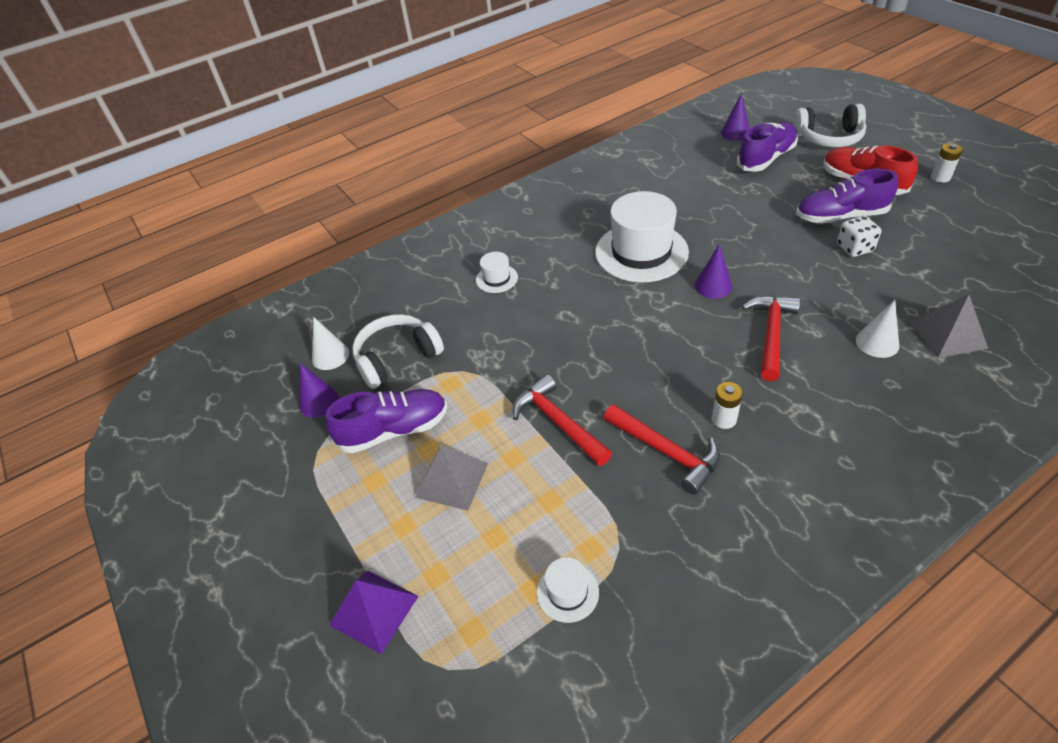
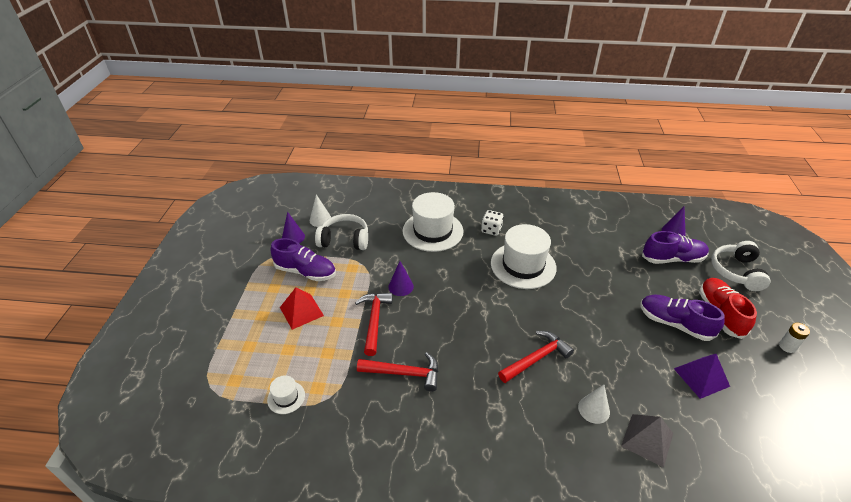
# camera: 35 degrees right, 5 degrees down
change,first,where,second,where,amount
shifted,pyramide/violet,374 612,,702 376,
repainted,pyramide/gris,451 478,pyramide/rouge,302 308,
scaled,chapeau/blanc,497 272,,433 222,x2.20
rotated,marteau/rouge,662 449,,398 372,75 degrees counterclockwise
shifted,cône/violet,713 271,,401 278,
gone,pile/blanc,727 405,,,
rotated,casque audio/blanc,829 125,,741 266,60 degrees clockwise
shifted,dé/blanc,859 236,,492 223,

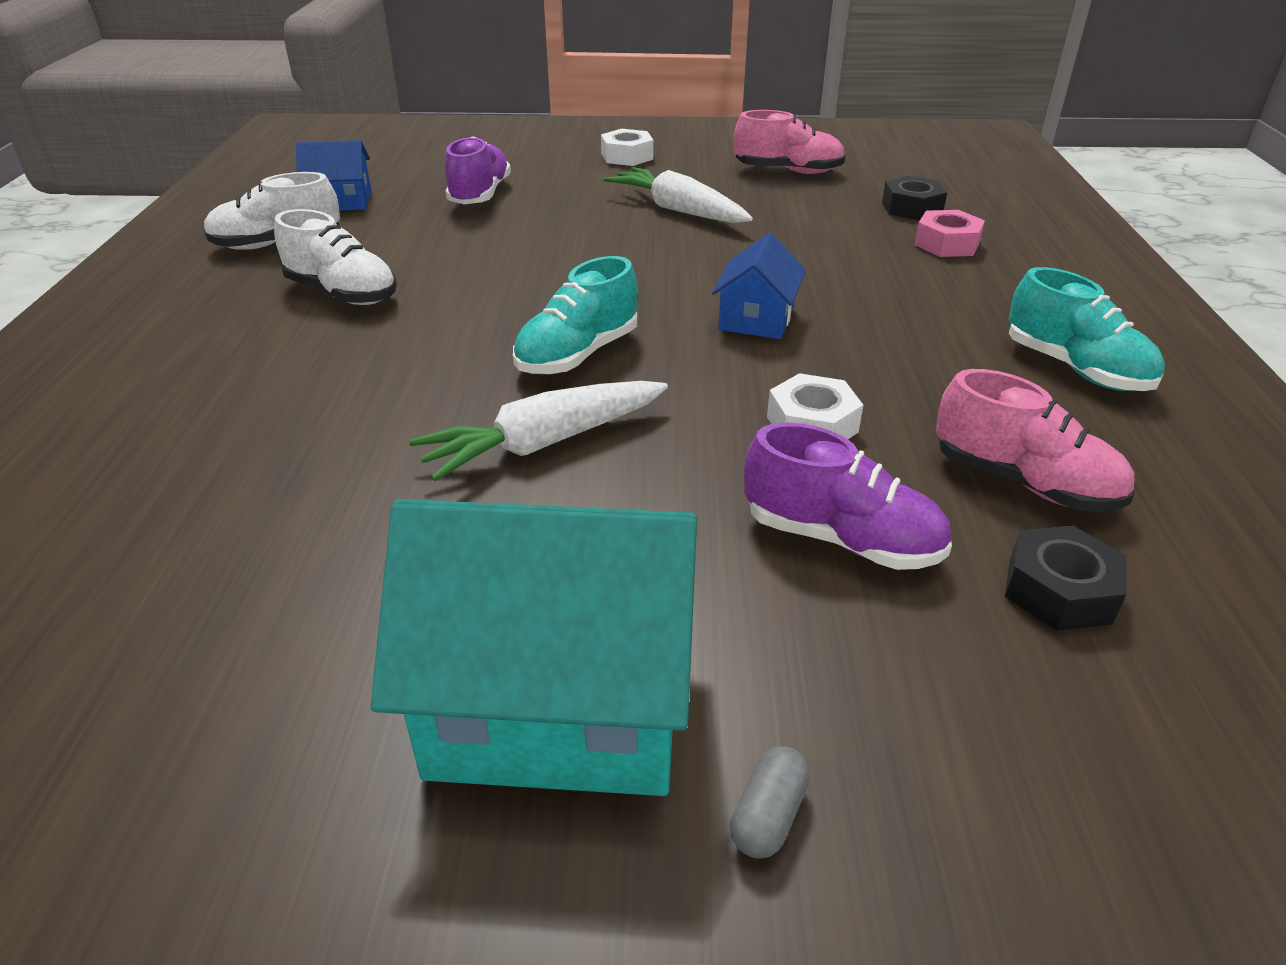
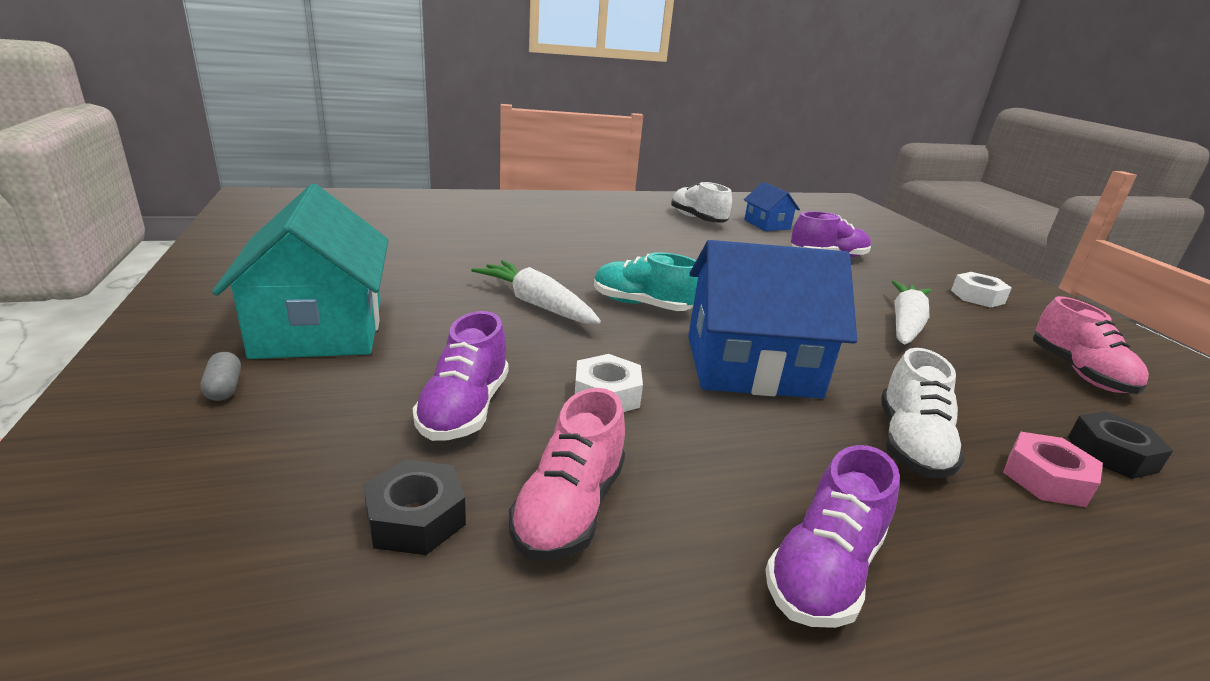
# camera: 70 degrees right, 10 degrees down
change,first,where,second,where,amount
shifted,chaussure/blanc,335 257,,923 413,
scaled,maison/bleu,759 286,,772 319,x1.96
rotated,gélule/gris,770 802,,220 376,60 degrees clockwise
repainted,chaussure/turquoise,1087 329,chaussure/violet,832 536,

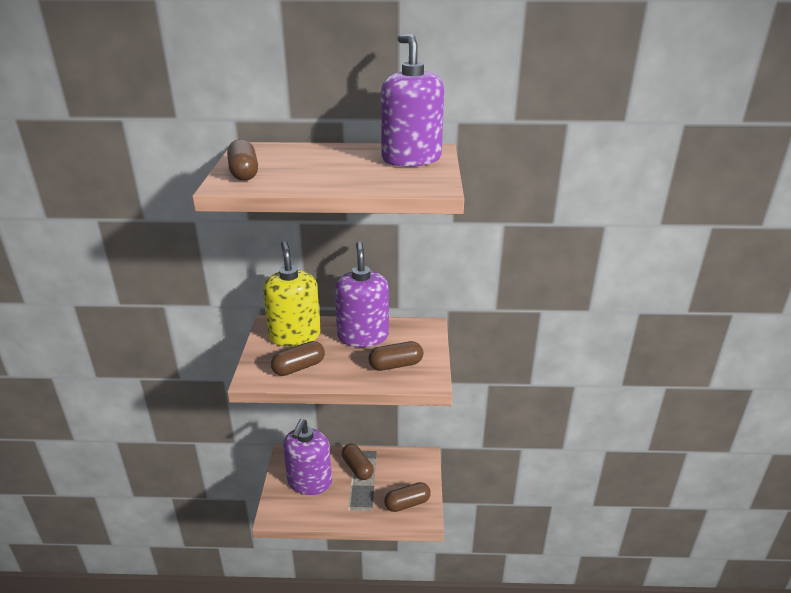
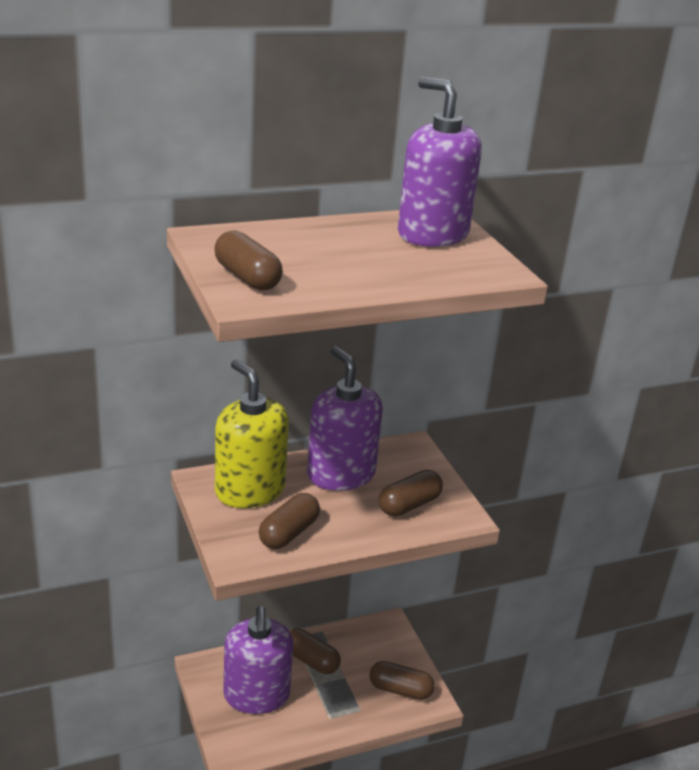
# camera: 25 degrees left, 0 degrees up
change,first,where,second,where,amount
rotated,gélule/marron,407 497,,402 680,60 degrees clockwise

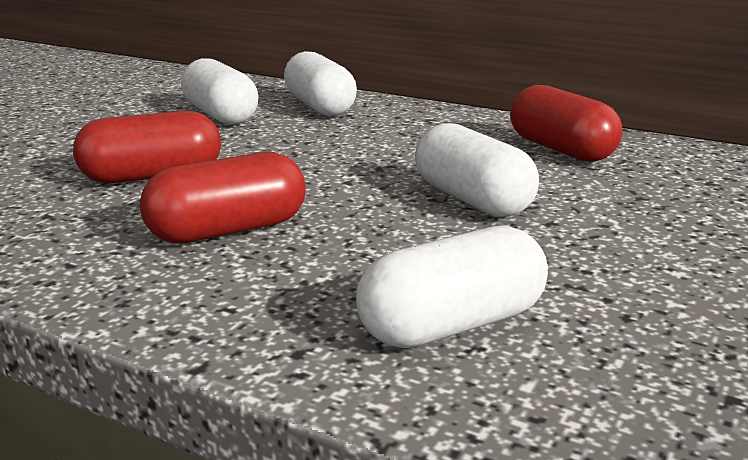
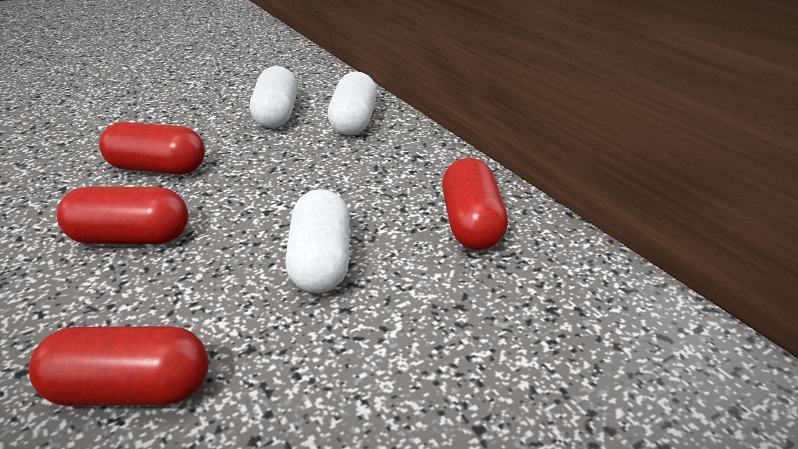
# camera: 30 degrees right, 10 degrees up
change,first,where,second,where,amount
repainted,gélule/blanc,452 286,gélule/rouge,119 366,

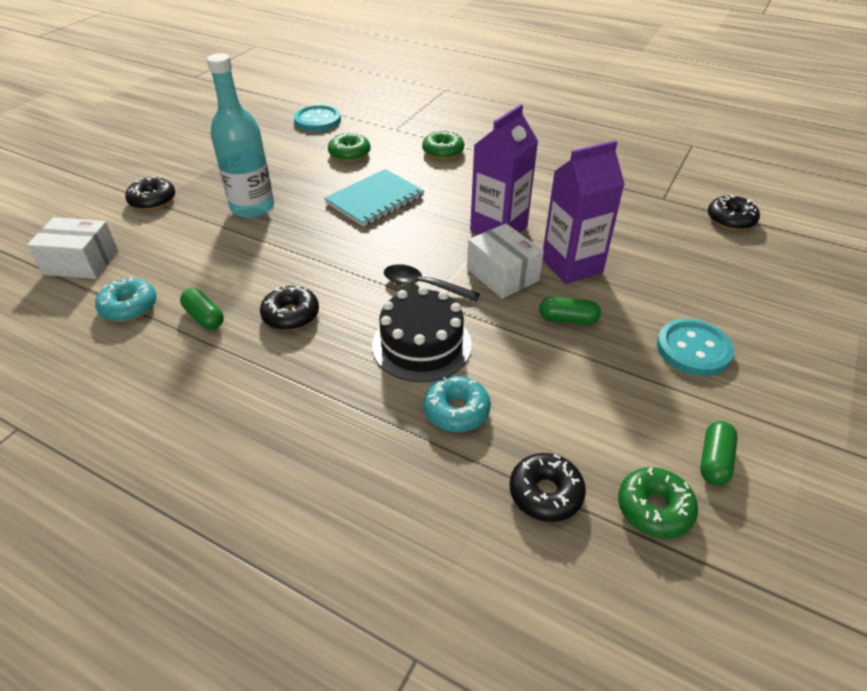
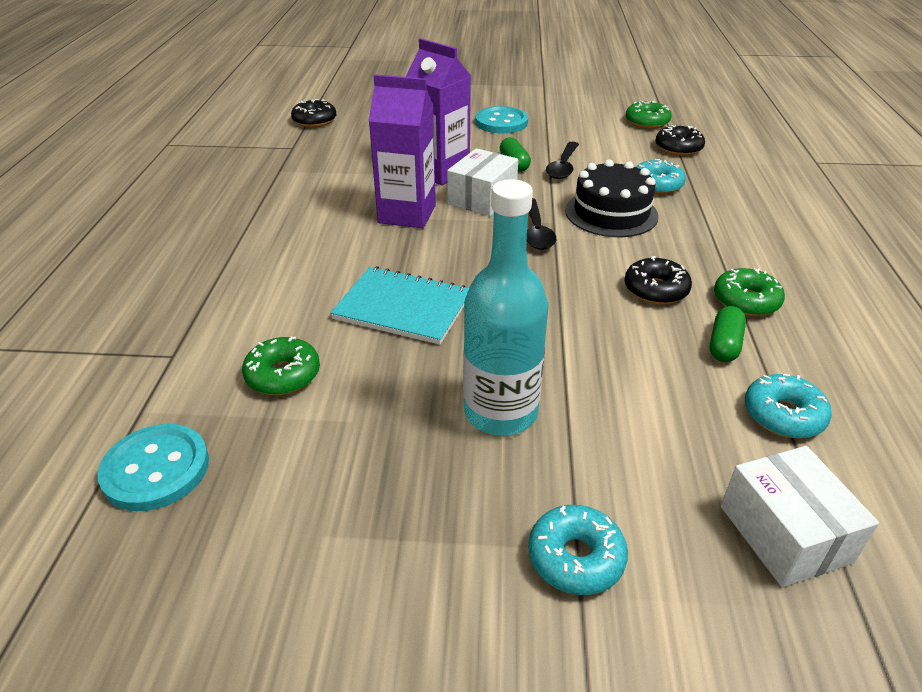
# camera: 115 degrees left, 5 degrees down
change,first,where,second,where,amount
repainted,beignet/noir,150 193,beignet/turquoise,578 550,
shifted,beignet/vert,443 144,,749 292,
gone,gélule/vert,719 453,,,
new,,,cuillère/noir,562 160,

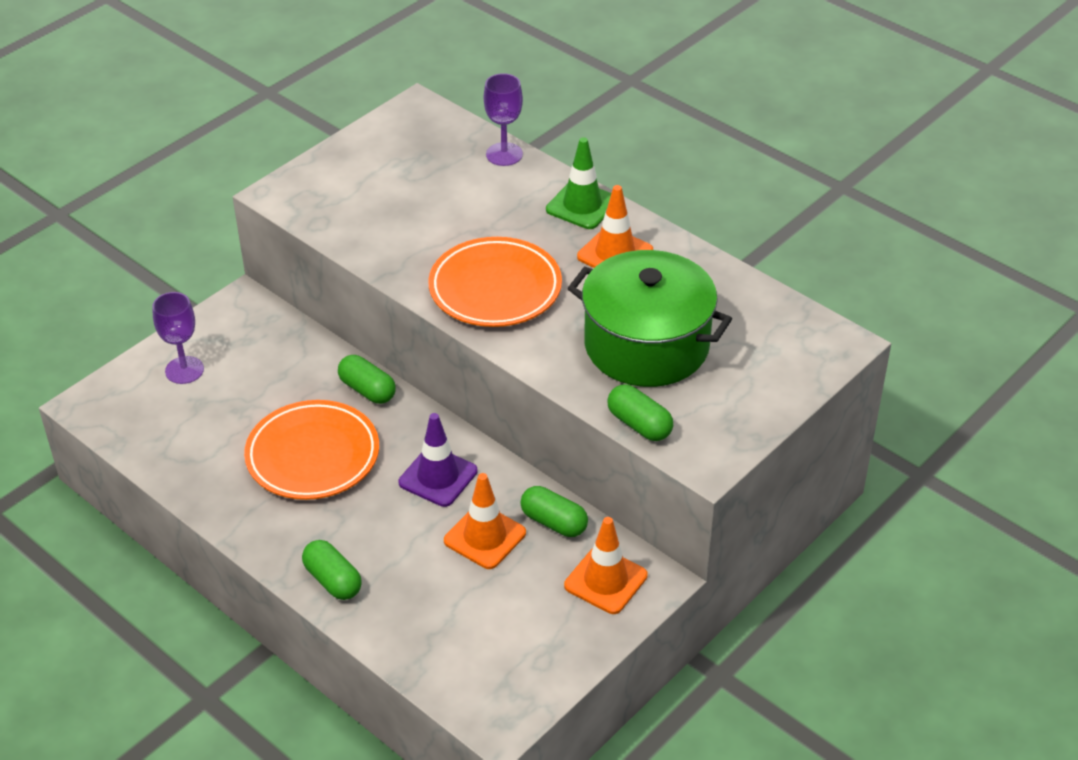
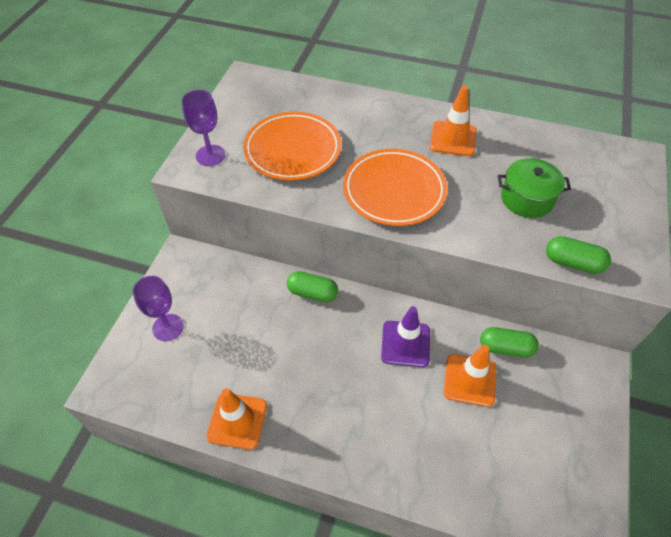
# camera: 25 degrees left, 10 degrees up
change,first,where,second,where,amount
shifted,assiette/orange,311 450,,292 146,
gone,gélule/vert,332 570,,,
shifted,verre à pied/violet,503 119,,203 128,
gone,cône de chantier/vert,578 183,,,
shifted,cône de chantier/orange,606 565,,236 419,
scaled,marmite/vert,650 318,,534 188,x0.56

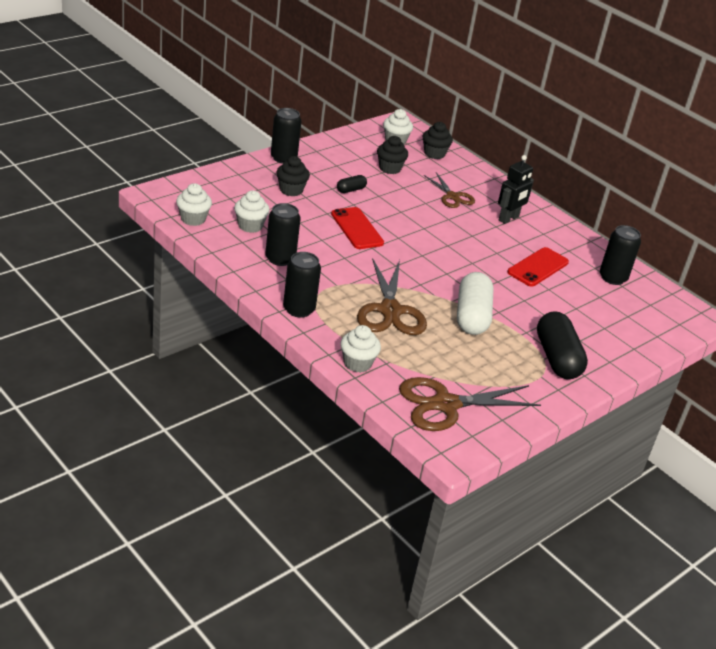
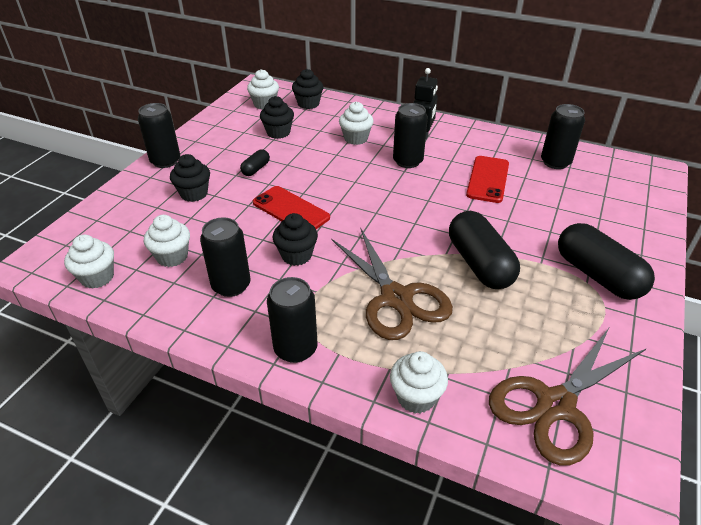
# camera: 20 degrees left, 5 degrees up
change,first,where,second,where,amount
swapped,ciseaux/marron,449 190,muffin/blanc,356 123,
repainted,gélule/blanc,475 303,gélule/noir,484 250,
new,,,muffin/noir,295 239,
new,,,canette/noir,410 135,

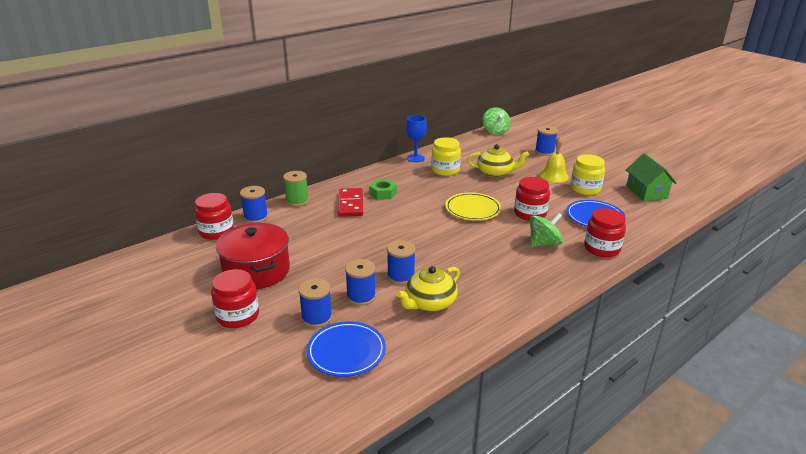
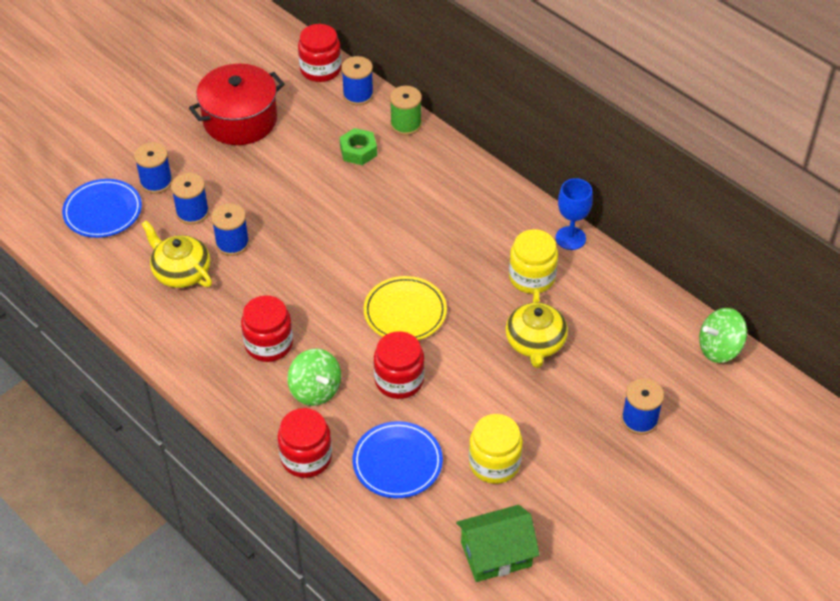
# camera: 85 degrees right, 20 degrees up
change,first,where,second,where,amount
shifted,bocal/rouge,235 298,,267 328,
gone,domino/rouge,350 202,,,
shifted,écrou/vert,383 189,,358 146,
gone,cloche/jaune,554 160,,,

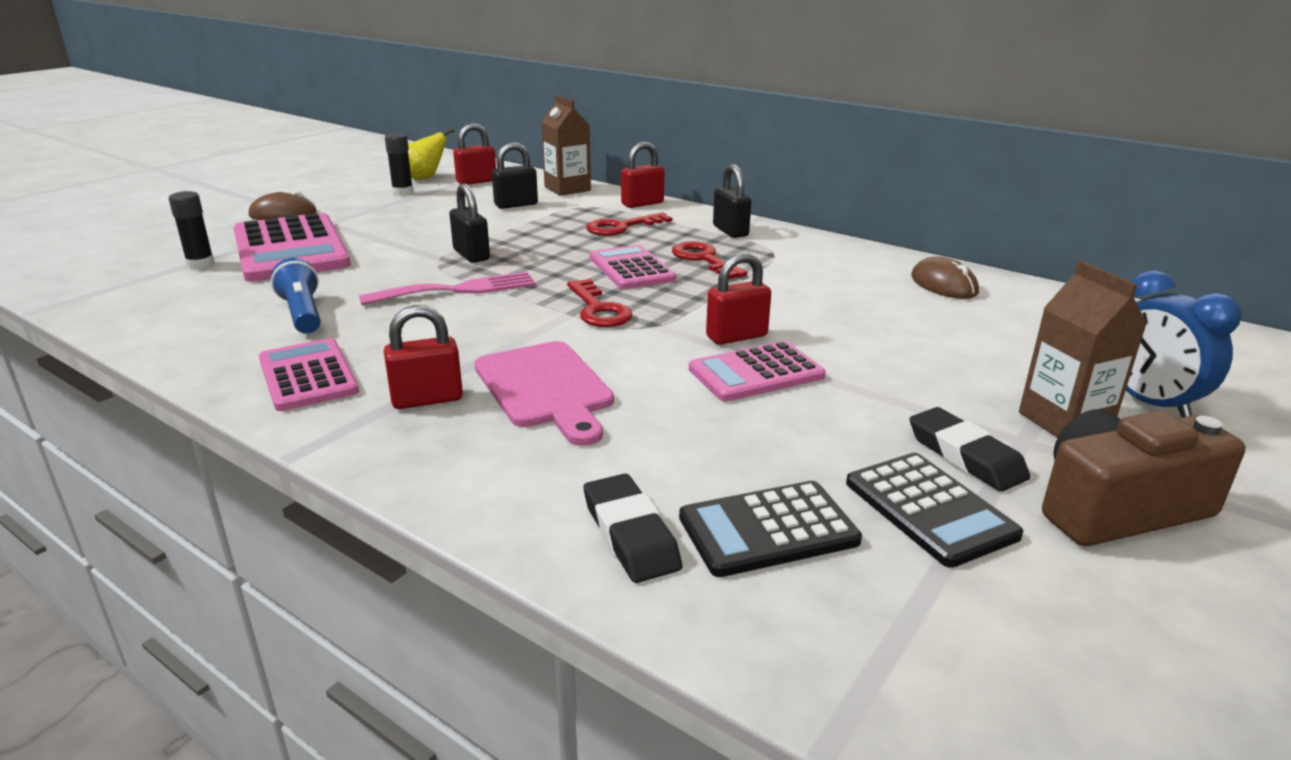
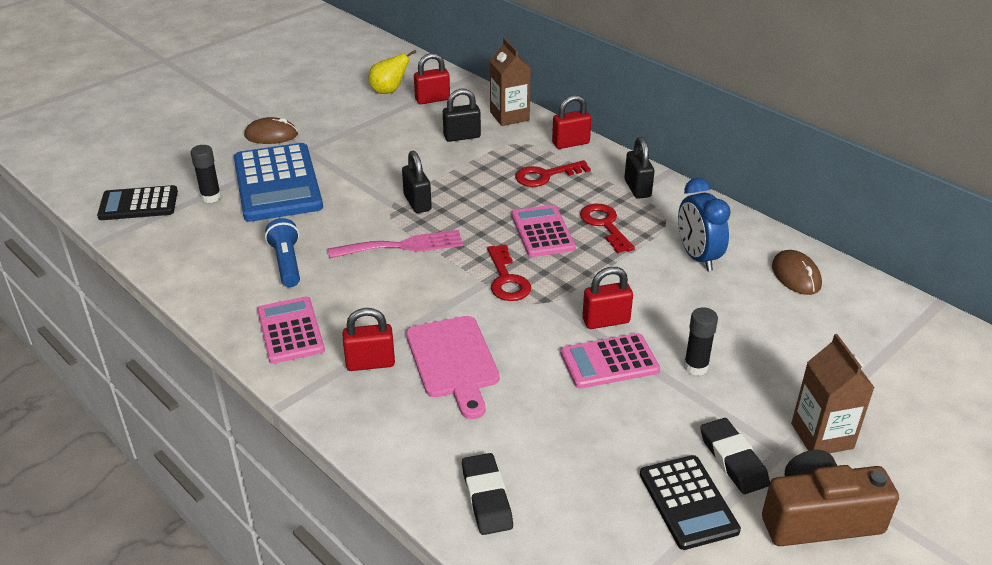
# camera: 10 degrees right, 10 degrees up
change,first,where,second,where,amount
repainted,calculatrice/rose,292 247,calculatrice/bleu,278 182,
shifted,bâton de colle/noir,399 164,,701 341,
shifted,calculatrice/noir,770 529,,137 202,
shifted,réveil/bleu,1184 344,,704 224,

